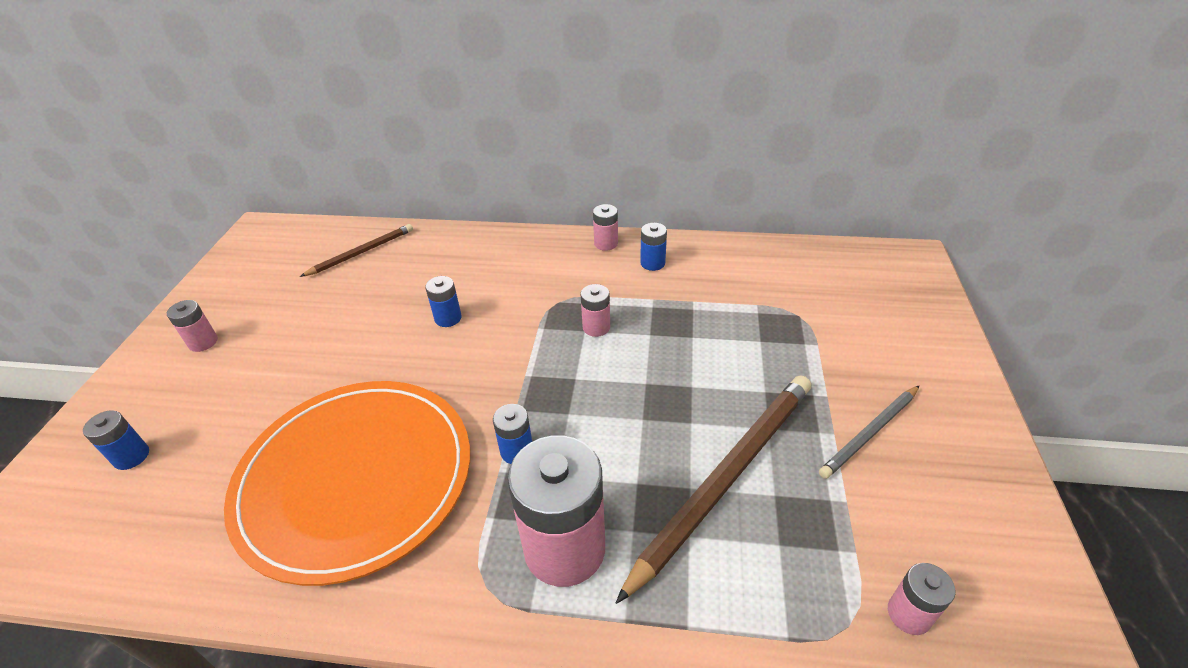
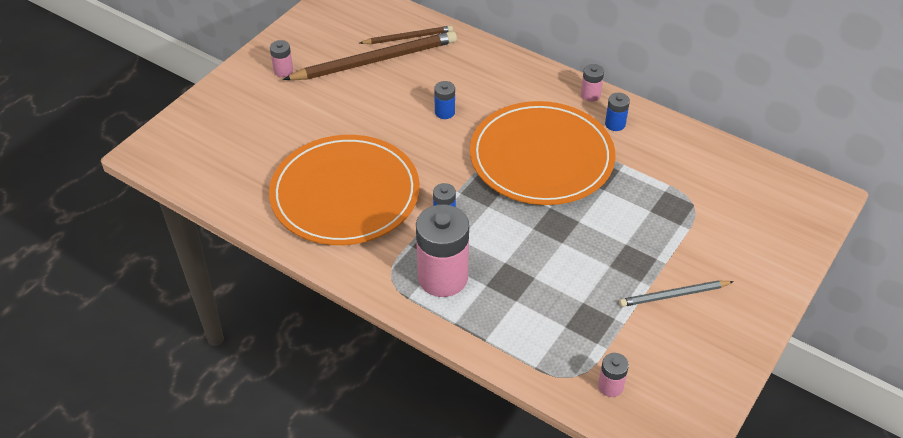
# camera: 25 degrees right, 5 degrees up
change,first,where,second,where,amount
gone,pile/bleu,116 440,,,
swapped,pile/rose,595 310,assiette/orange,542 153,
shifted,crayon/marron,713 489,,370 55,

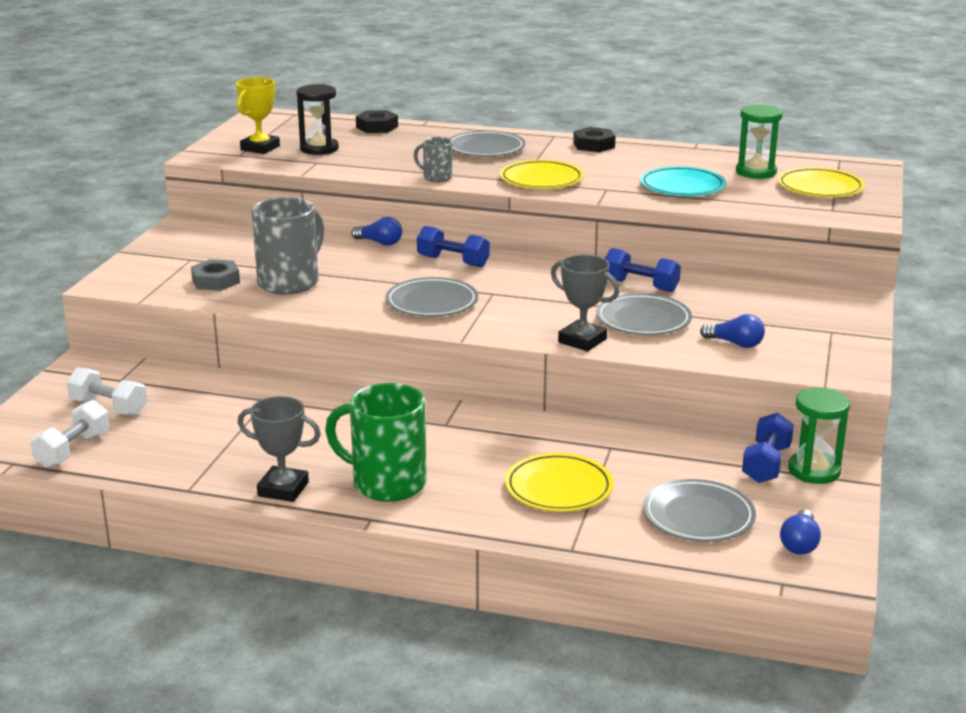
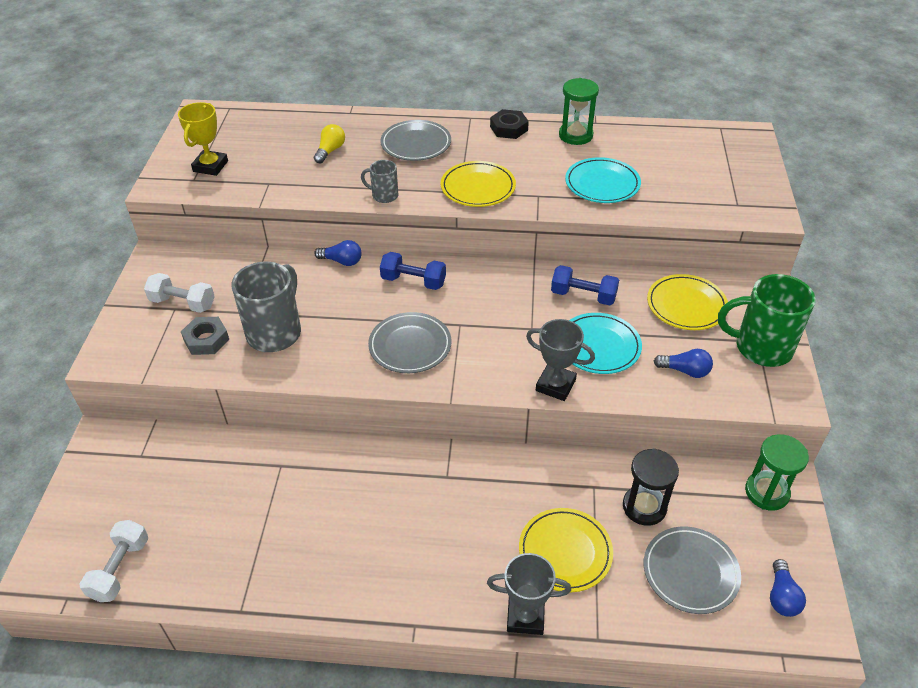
# camera: 10 degrees left, 20 degrees up
change,first,where,second,where,amount
shifted,haltère/blanc,106 391,,179 293,
shifted,trophée/gris,279 449,,529 594,
shifted,sablier/noir,318 119,,651 487,
shifted,tasse/vert,376 442,,767 320,
gone,écrou/noir,377 121,,,
repainted,assiette/gris,644 314,assiette/turquoise,606 343,
shifted,sablier/vert,759 141,,579 111,
gone,haltère/bleu,768 448,,,
shifted,assiette/jaune,821 182,,687 302,
new,,,ampoule/jaune,329 144,

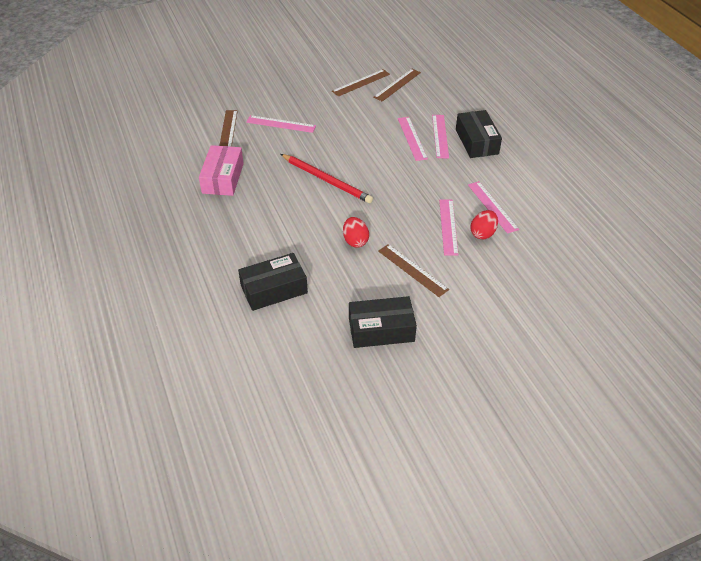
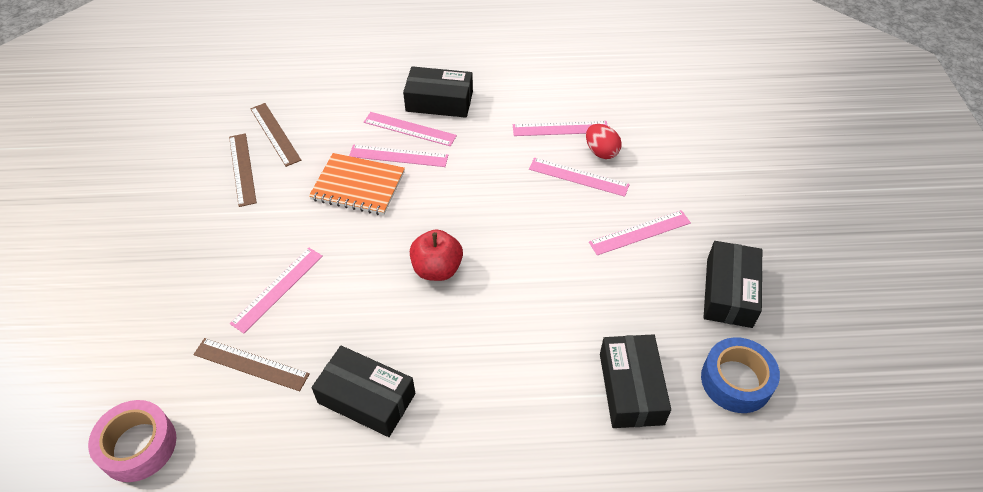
# camera: 70 degrees left, 5 degrees up
change,first,where,second,where,amount
repainted,boîte/rose,221 170,boîte/noir,363 391,
swapped,crayon/rouge,327 178,pomme/rouge,436 255,
gone,œuf/rouge,356 232,,,
repainted,règle/marron,413 270,règle/rose,640 232,
new,,,ruban adhésif/rose,132 441,
new,,,carnet/orange,357 184,
new,,,ruban adhésif/bleu,740 375,

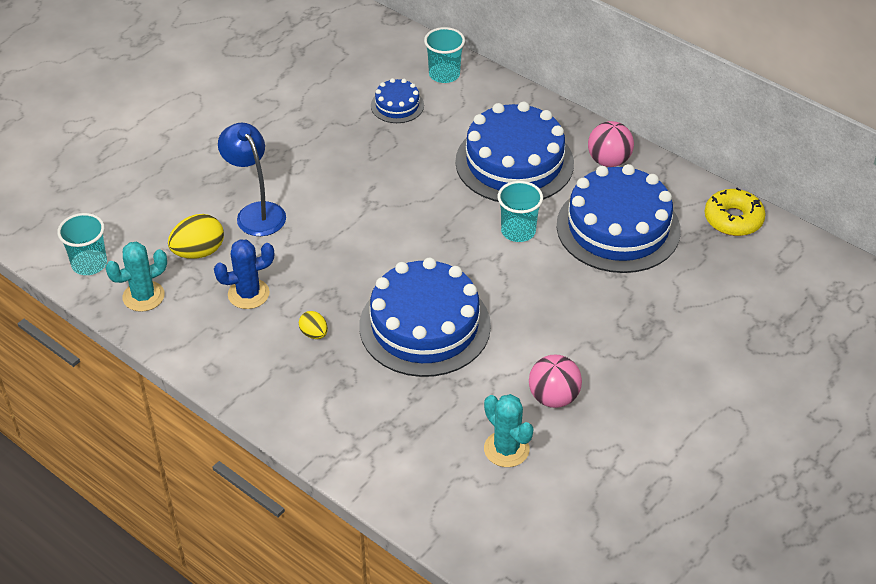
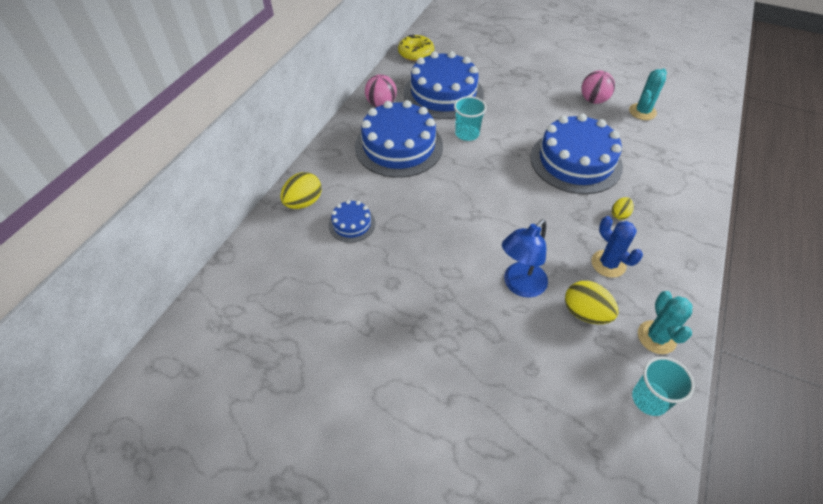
# camera: 105 degrees left, 5 degrees up
change,first,where,second,where,amount
rotated,cactus/turquoise,136 277,,665 322,45 degrees clockwise
swapped,gobelet/turquoise,444 55,œuf/jaune,300 190,

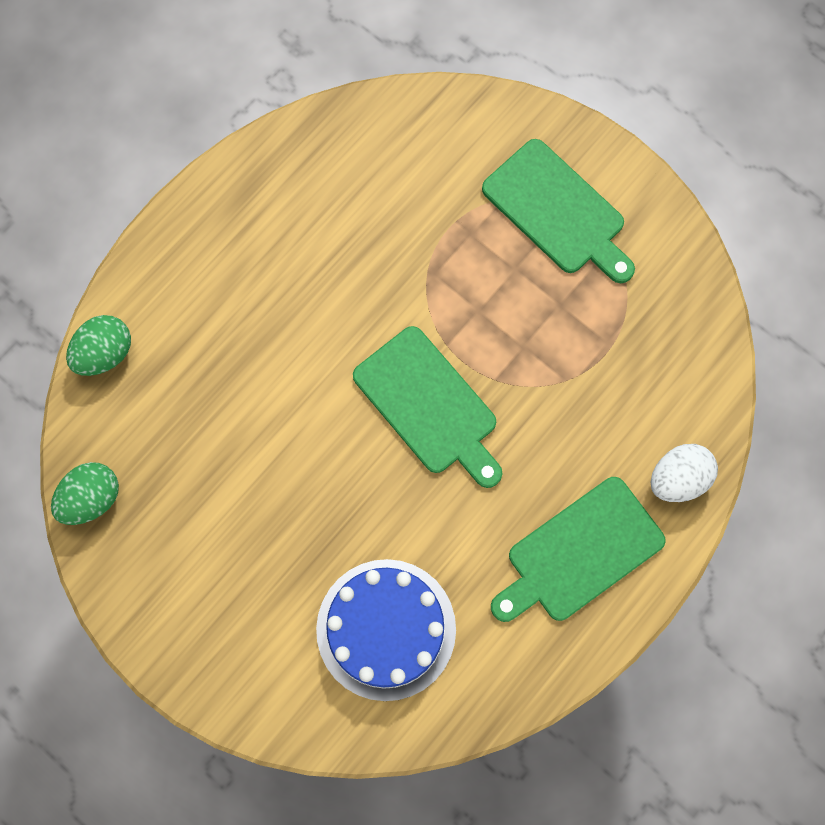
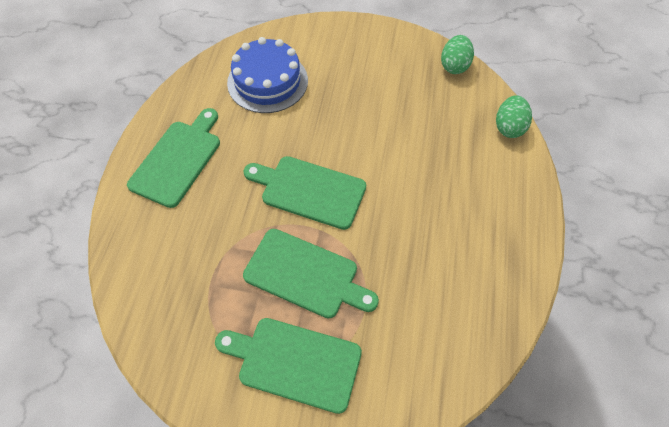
# camera: 150 degrees right, 15 degrees down
change,first,where,second,where,amount
gone,œuf/blanc,684 473,,,
new,,,planche à découper/vert,311 274,

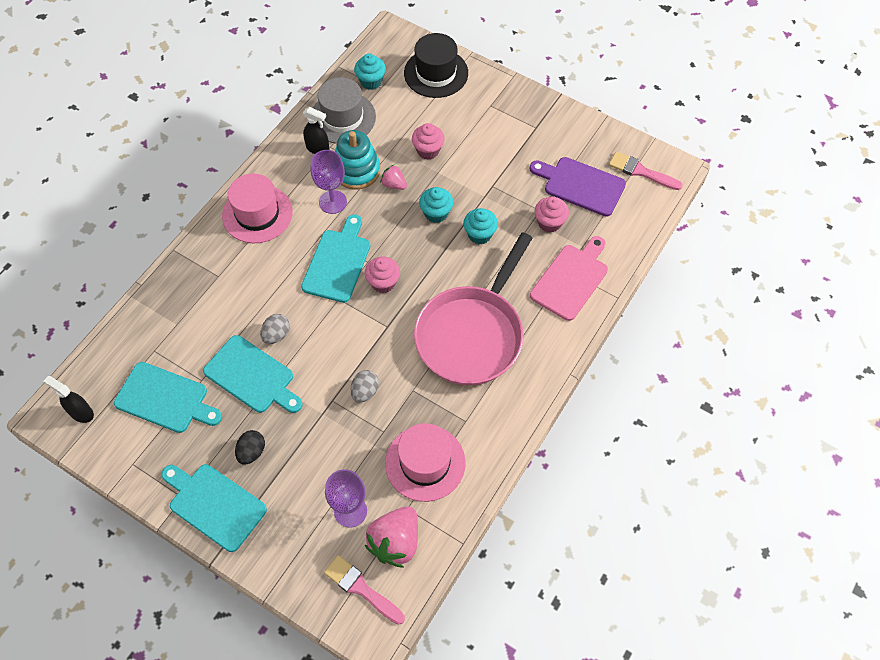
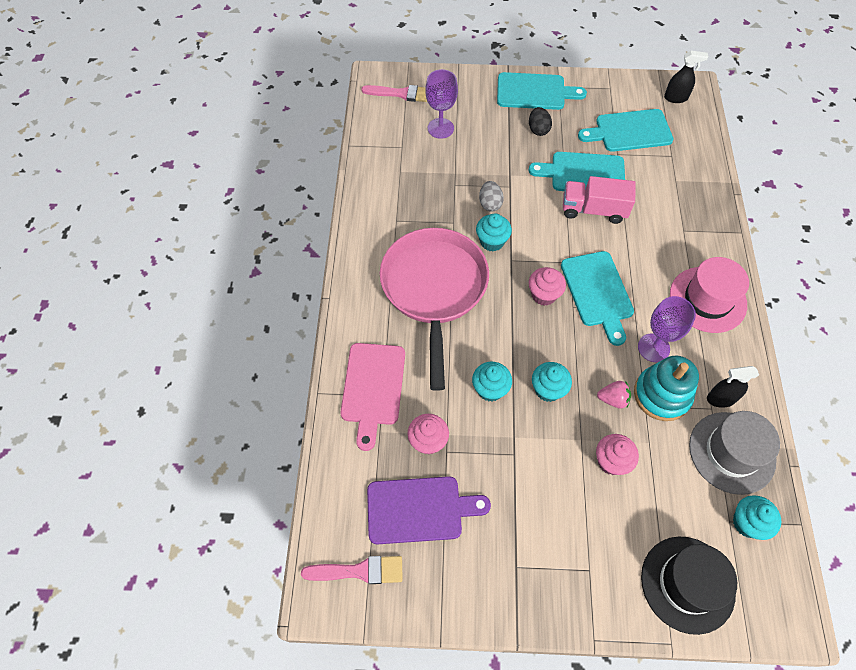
# camera: 150 degrees right, 0 degrees up
change,first,where,second,where,amount
swapped,œuf/gris,275 329,camion/rose,599 200,
gone,fraise/rose,391 537,,,
gone,chapeau/rose,425 462,,,
new,,,muffin/turquoise,494 232,

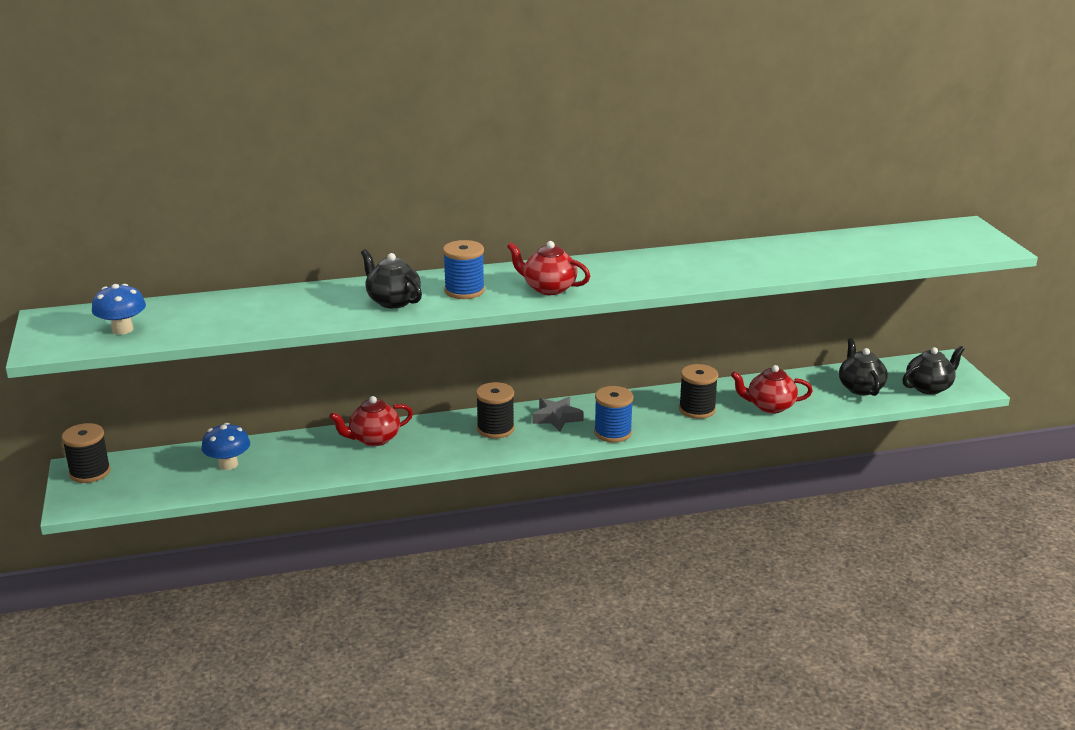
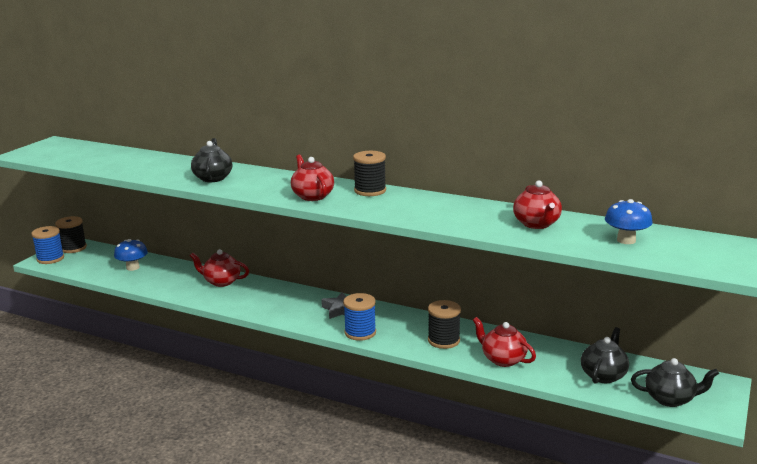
# camera: 40 degrees right, 5 degrees down
change,first,where,second,where,amount
shifted,champignon/bleu,119 309,,629 221,
shifted,bobine/bleu,464 269,,47 245,
shifted,bobine/noir,495 410,,369 173,
new,,,théière/rouge,537 204,

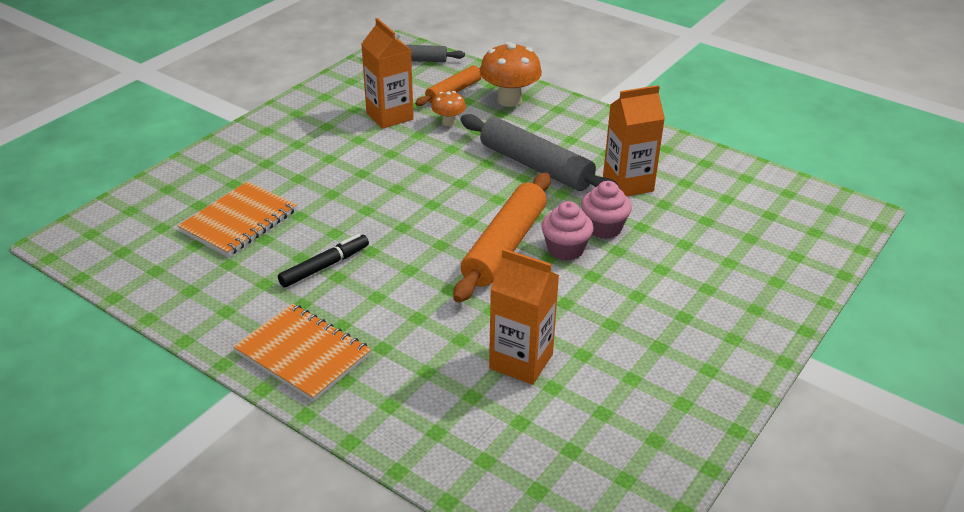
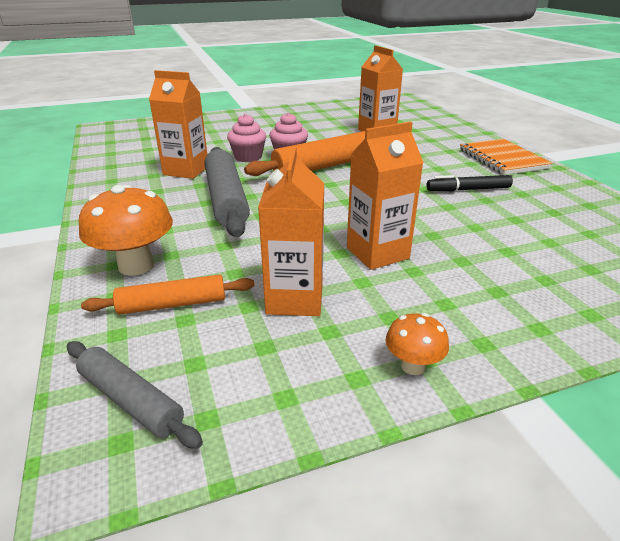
# camera: 145 degrees left, 5 degrees down
change,first,where,second,where,amount
gone,carnet/orange,237 219,,,
shifted,champignon/orange,448 108,,417 344,
new,,,brique de lait/orange,385 195,

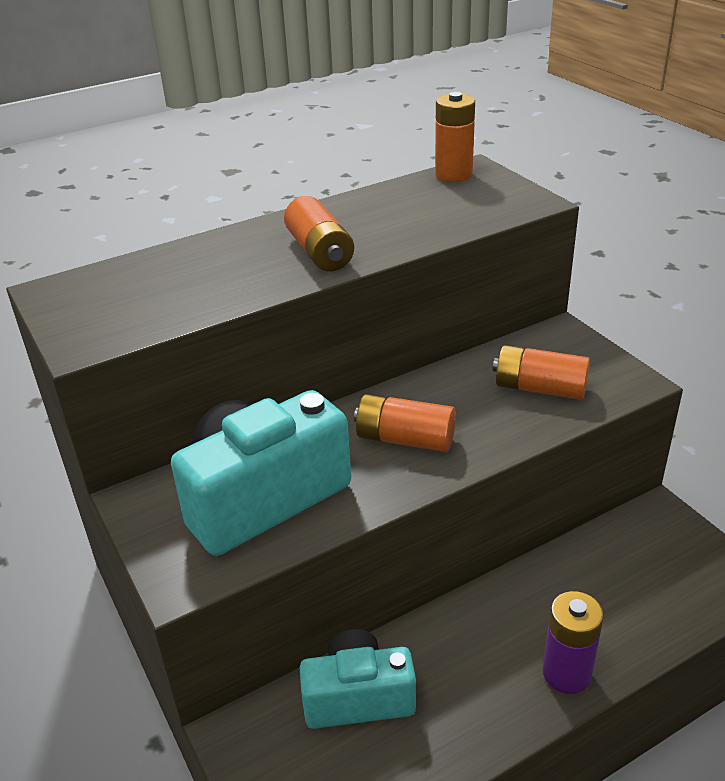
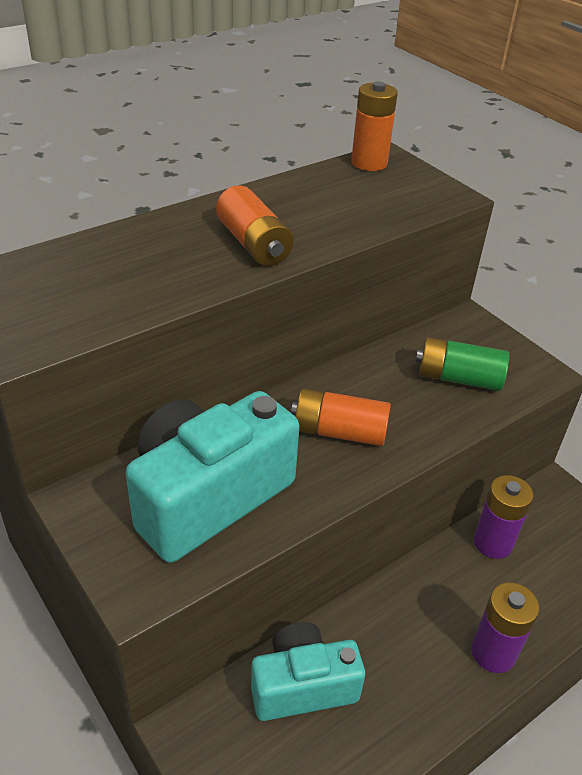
# camera: 10 degrees left, 5 degrees up
change,first,where,second,where,amount
repainted,pile/orange,541 372,pile/vert,462 364,
new,,,pile/violet,504 517,

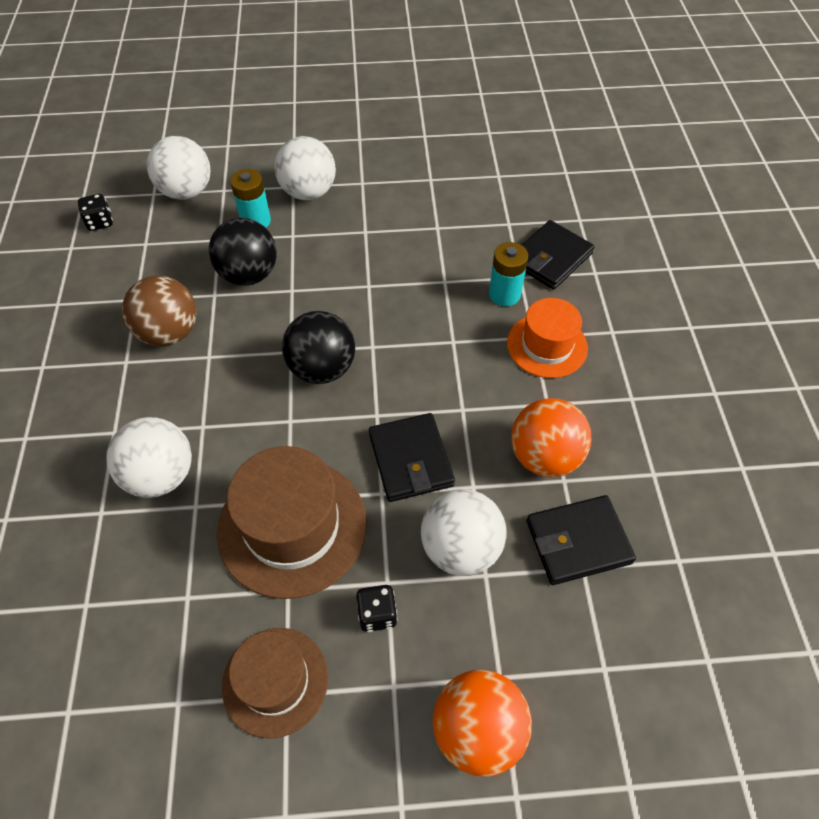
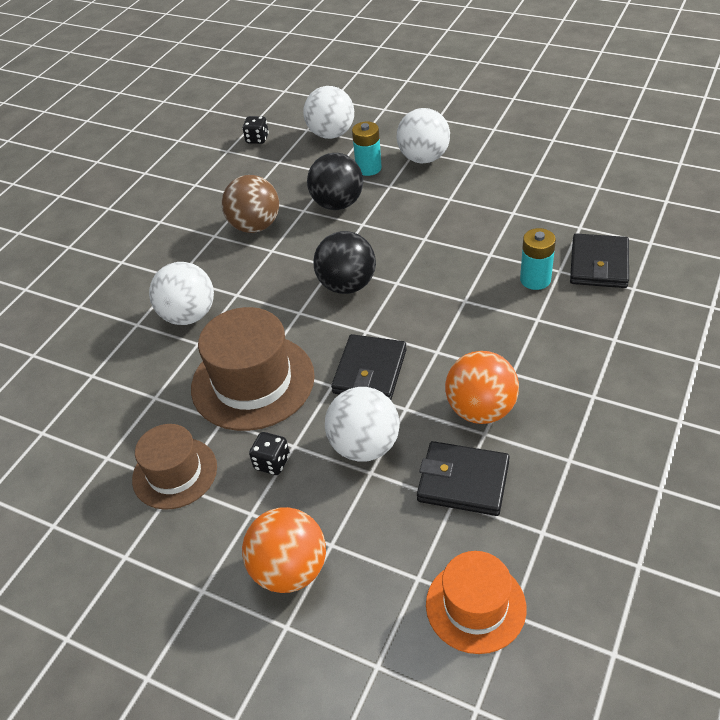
# camera: 35 degrees right, 10 degrees down
change,first,where,second,where,amount
shifted,chapeau/orange,547 338,,476 602,
rotated,portefeuille/noir,558 255,,599 261,60 degrees counterclockwise

